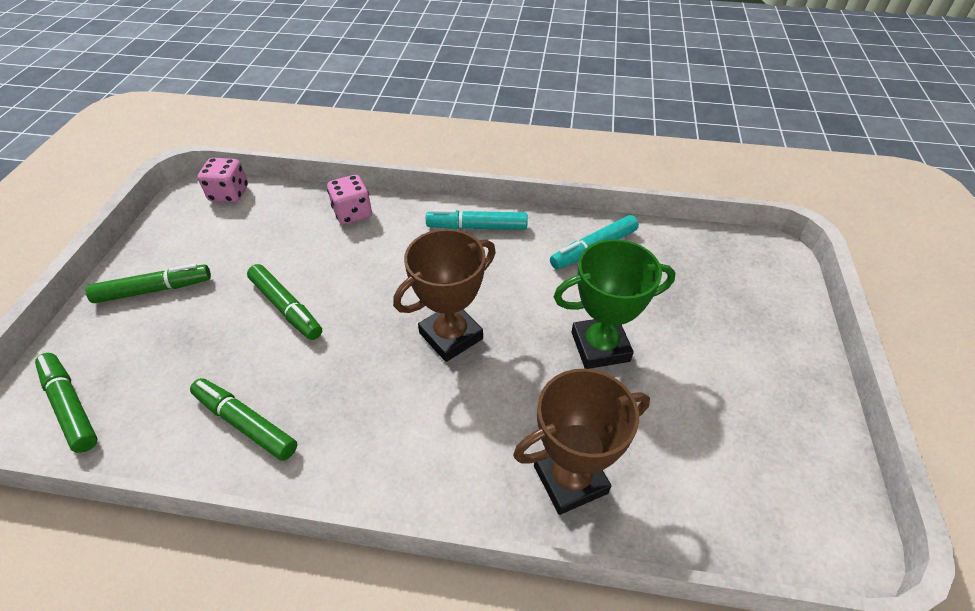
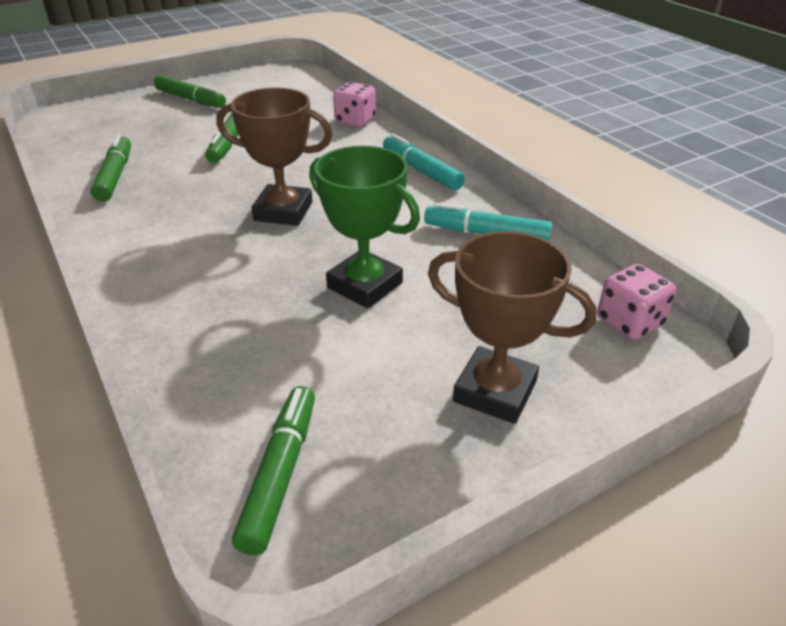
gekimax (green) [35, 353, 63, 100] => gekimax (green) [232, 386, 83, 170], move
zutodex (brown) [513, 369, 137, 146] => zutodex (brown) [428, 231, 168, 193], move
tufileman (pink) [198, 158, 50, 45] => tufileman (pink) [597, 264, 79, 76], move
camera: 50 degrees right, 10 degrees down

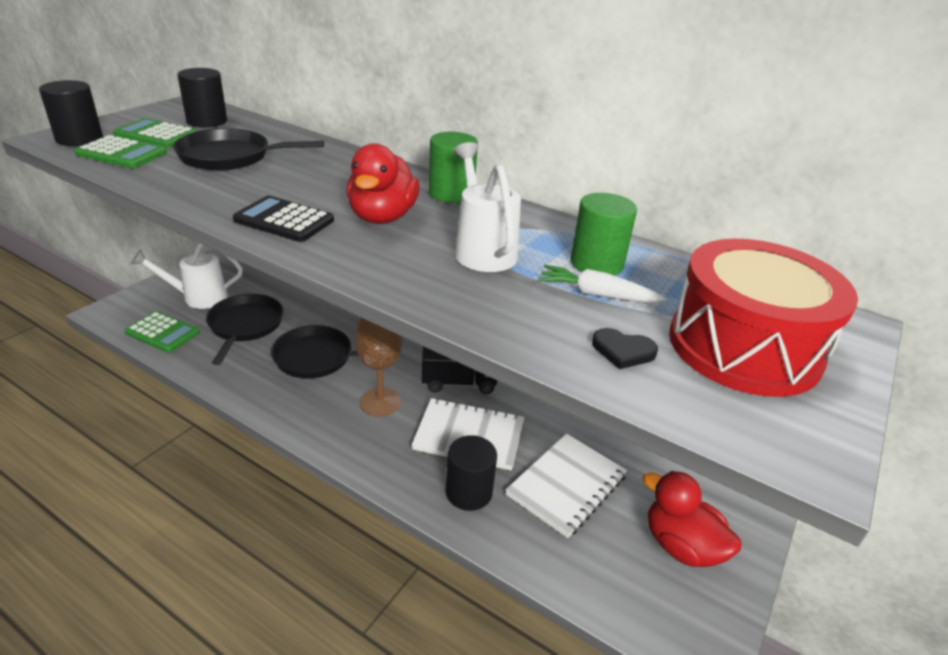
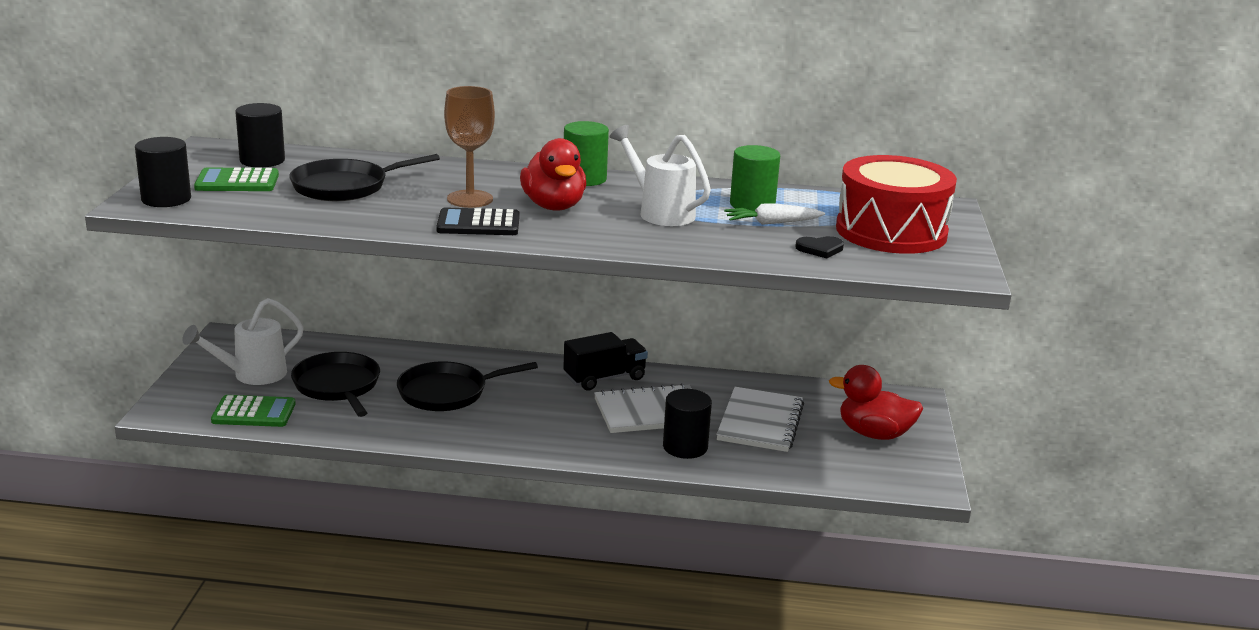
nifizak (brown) [356, 318, 46, 99] => nifizak (brown) [444, 86, 51, 122], move
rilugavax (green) [74, 135, 93, 33] => nothing
camera: 25 degrees left, 10 degrees down

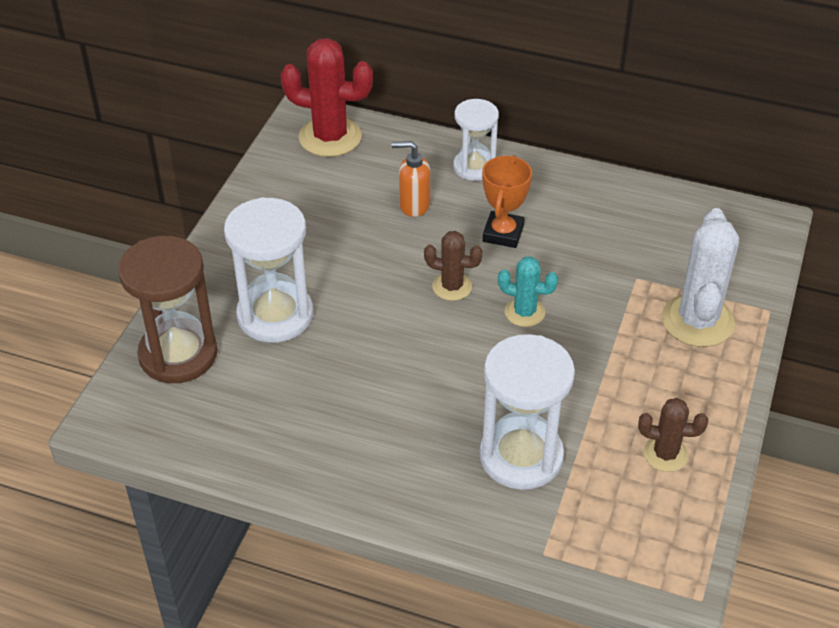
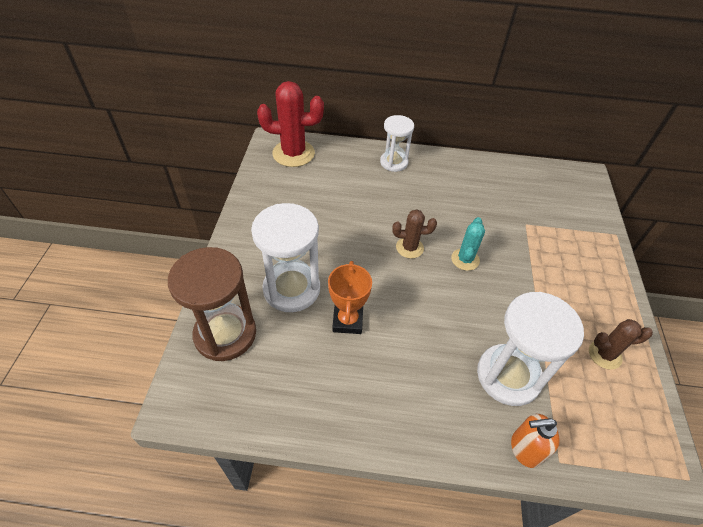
zutodex (orange) [482, 155, 50, 93] => zutodex (orange) [328, 261, 44, 73], move
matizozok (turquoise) [498, 256, 60, 71] => matizozok (turquoise) [451, 217, 34, 54], 75 degrees counterclockwise
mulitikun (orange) [392, 141, 38, 76] => mulitikun (orange) [511, 414, 49, 54], move
matizozok (white) [662, 208, 77, 139] => nothing
camera: 15 degrees left, 5 degrees up

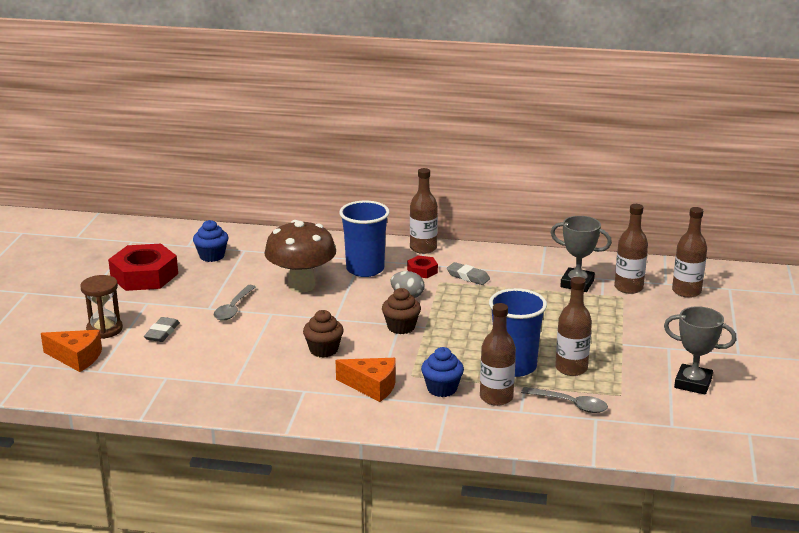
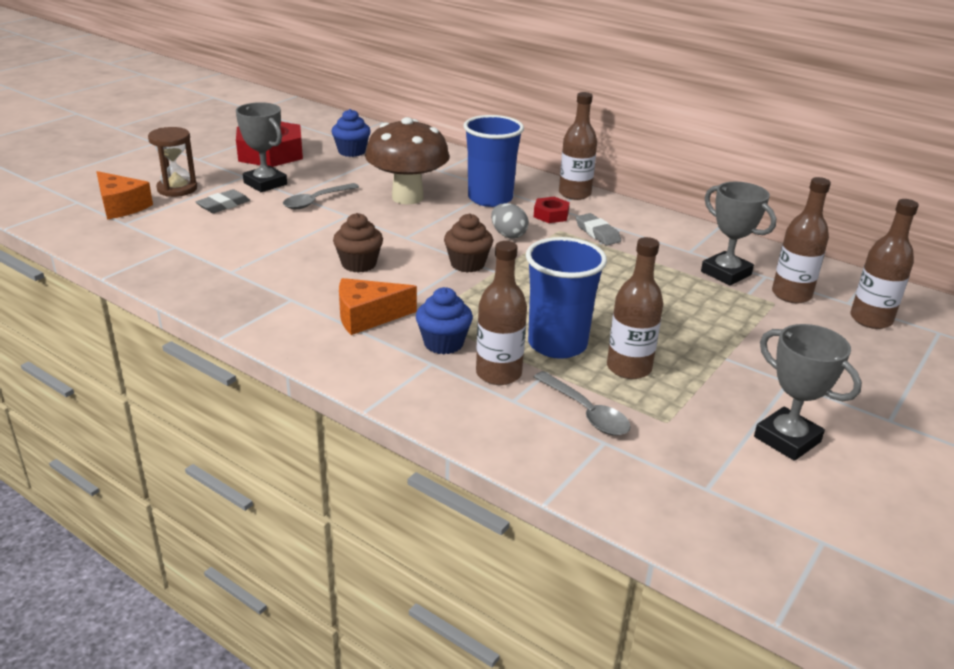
nothing => zutodex (grey) [236, 102, 51, 90]
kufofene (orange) [336, 358, 60, 44] => kufofene (orange) [339, 278, 78, 57], 120 degrees clockwise
camera: 25 degrees right, 5 degrees up

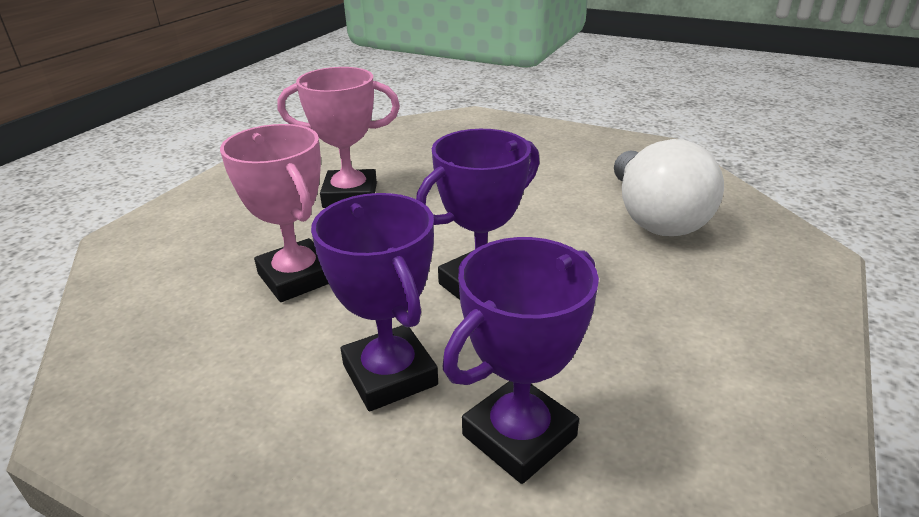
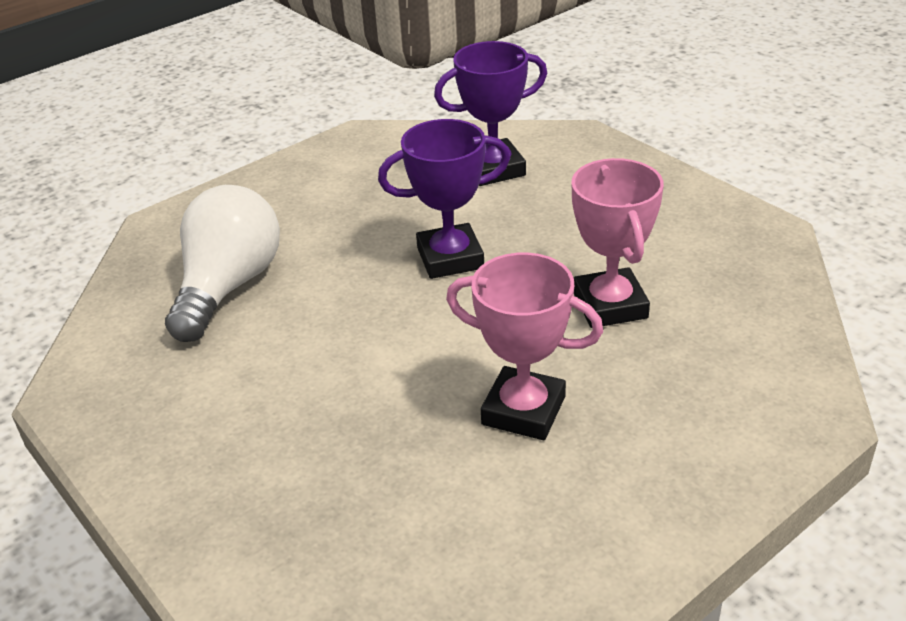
zutodex (purple) [311, 193, 127, 218] => nothing
camera: 155 degrees left, 5 degrees up

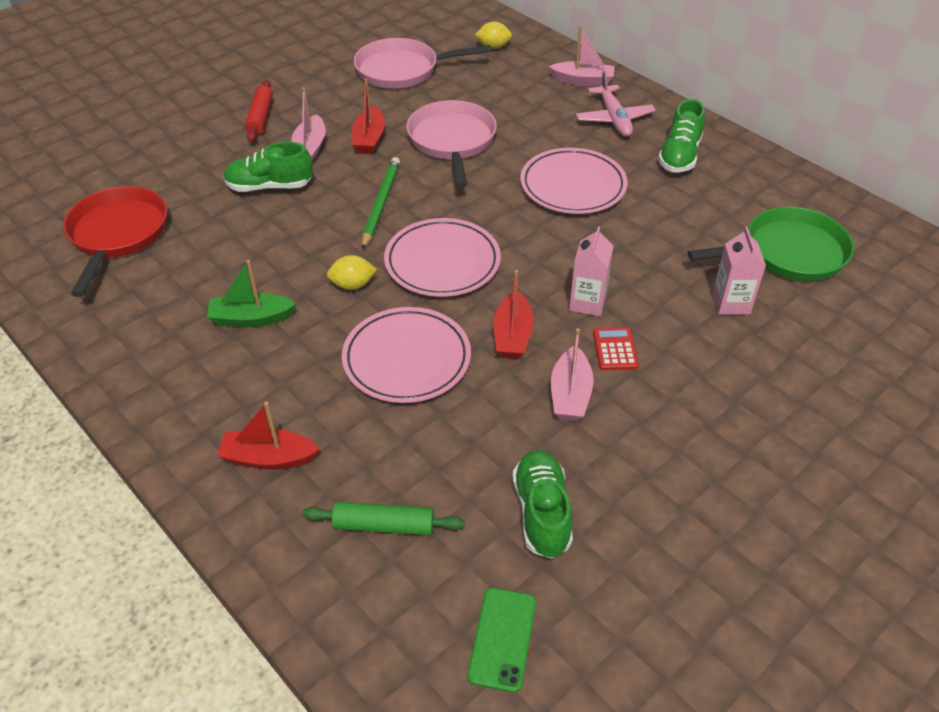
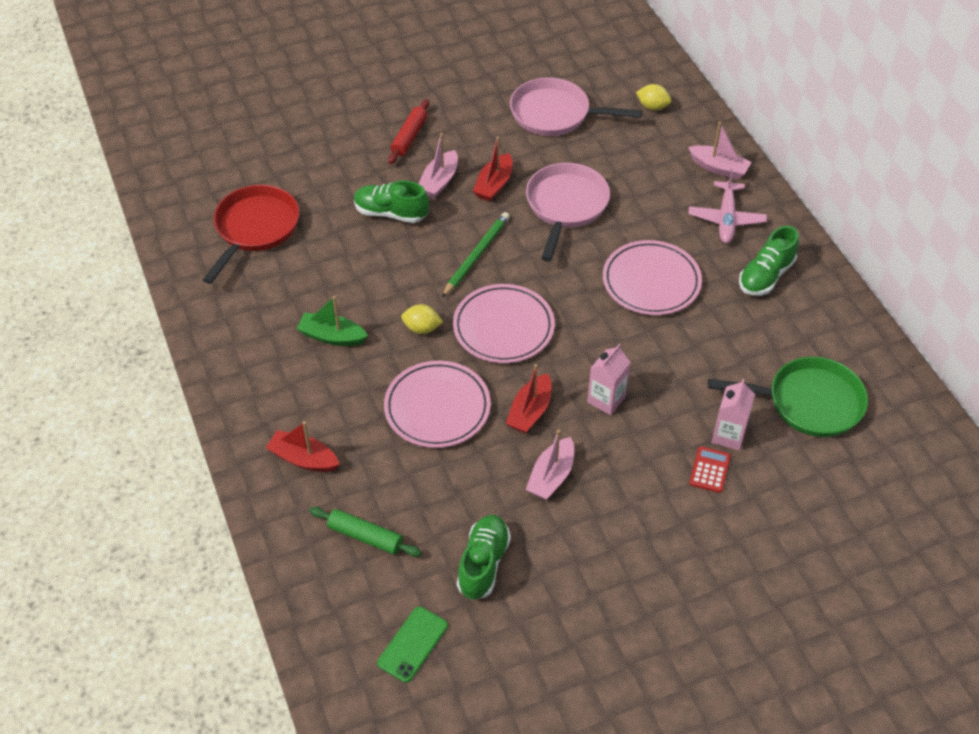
rilugavax (red) [593, 327, 46, 43] => rilugavax (red) [689, 446, 42, 47], move
camera: 20 degrees right, 5 degrees up

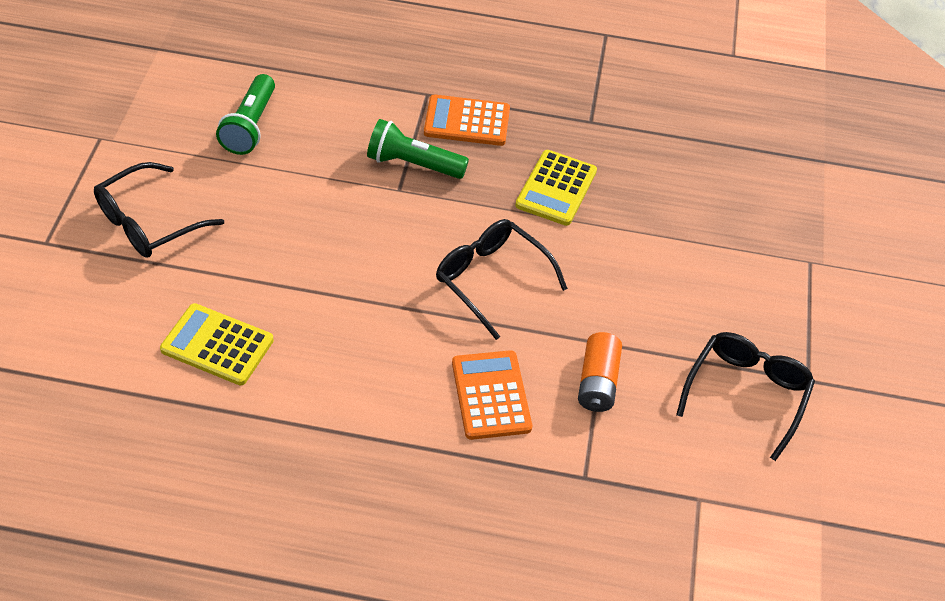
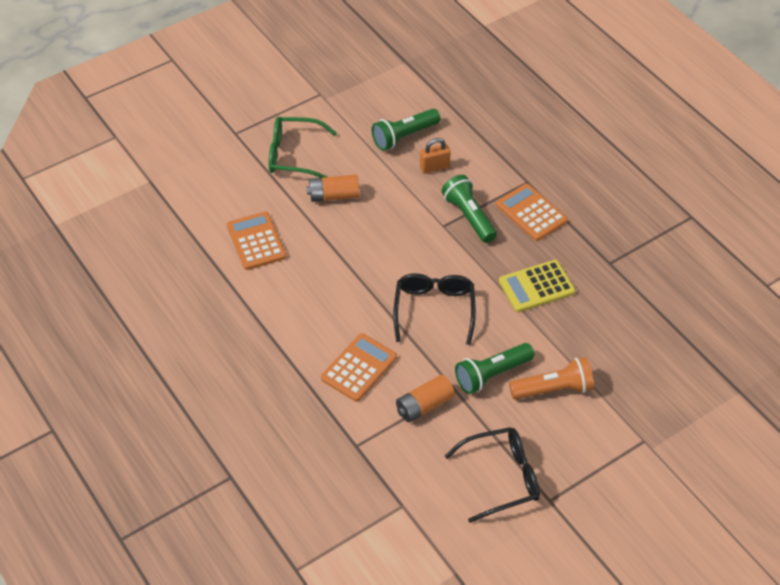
rilugavax (yellow) [160, 303, 114, 82] => rilugavax (orange) [227, 211, 59, 59]
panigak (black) [94, 162, 130, 96] => panigak (green) [269, 117, 68, 61]
nothing => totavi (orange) [307, 175, 52, 27]
nothing => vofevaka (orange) [420, 138, 31, 36]
nothing => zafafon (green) [455, 343, 79, 51]
nothing => zafafon (orange) [509, 357, 85, 42]
camera: 50 degrees right, 0 degrees up

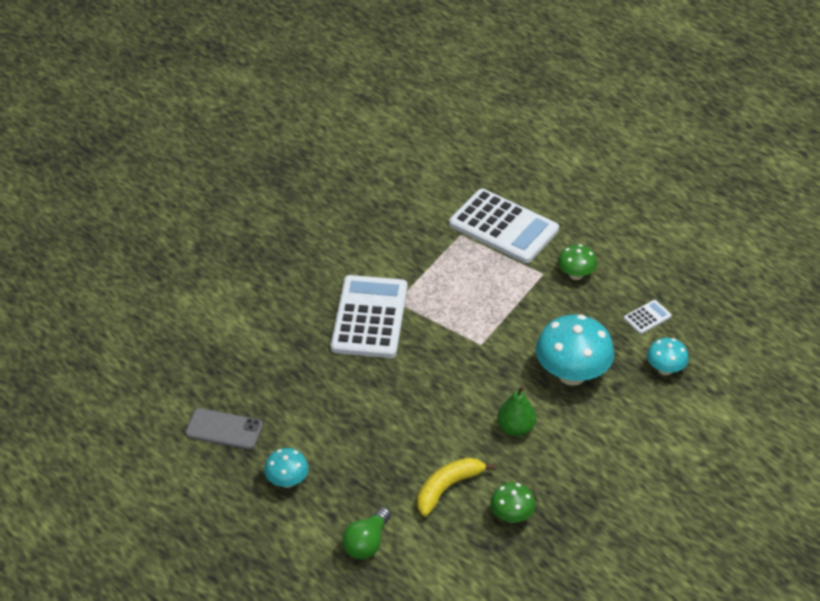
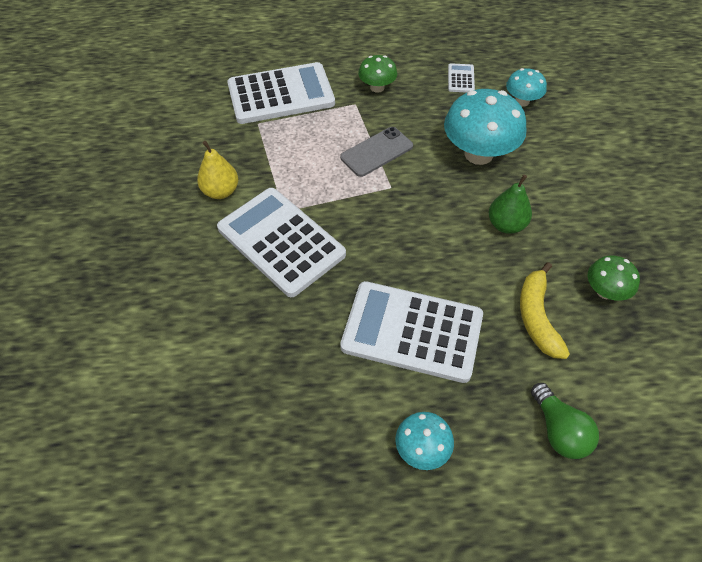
nothing => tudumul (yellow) [197, 141, 41, 58]
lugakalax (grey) [185, 408, 78, 42] => lugakalax (grey) [340, 127, 73, 50], move
nothing => rilugavax (white) [340, 281, 143, 102]
camera: 50 degrees left, 10 degrees up

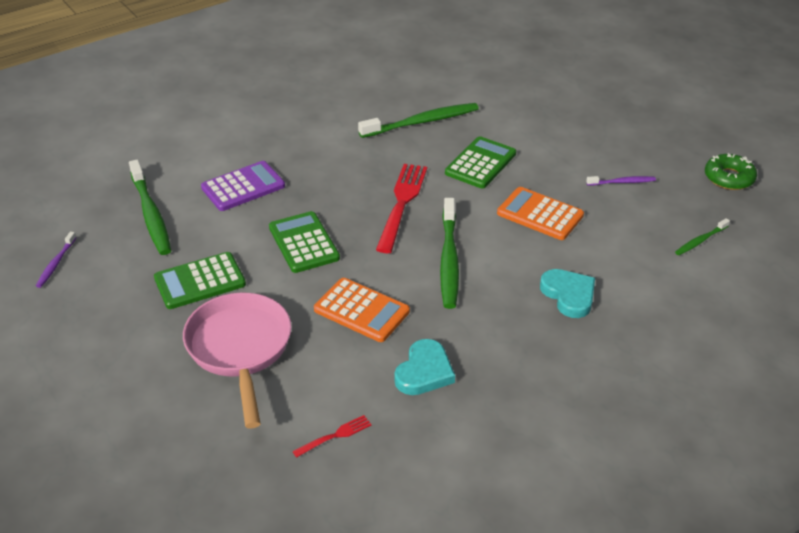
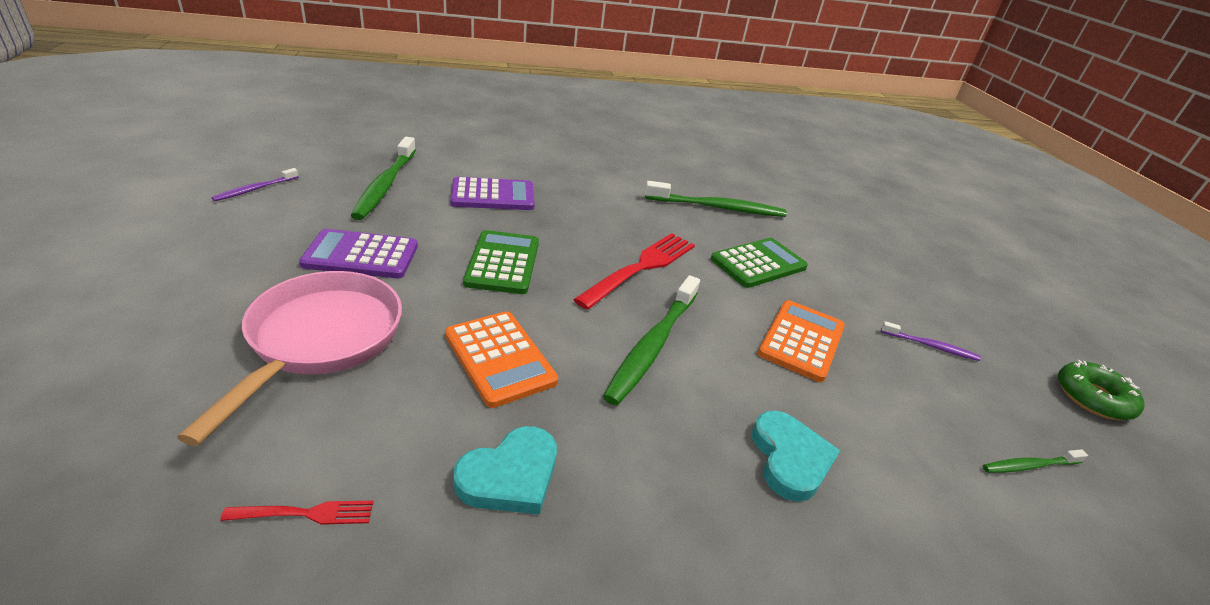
rilugavax (green) [154, 252, 92, 57] => rilugavax (purple) [299, 229, 119, 49]
rilugavax (orange) [497, 187, 87, 53] => rilugavax (orange) [758, 300, 87, 82], 60 degrees clockwise
camera: 20 degrees right, 5 degrees down

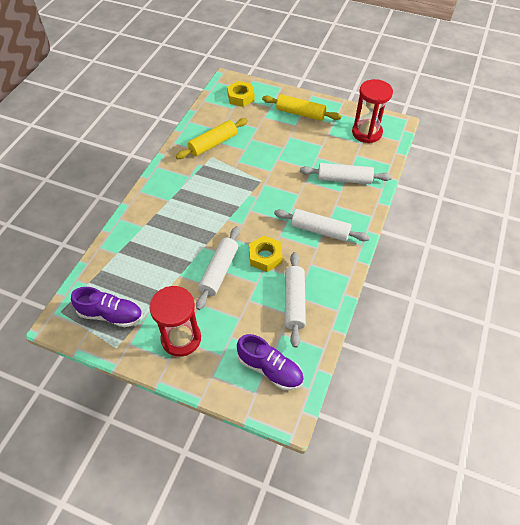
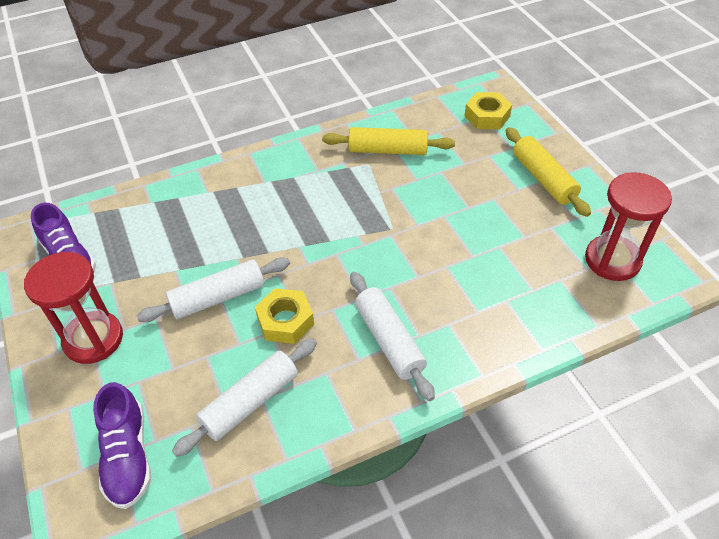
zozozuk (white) [300, 163, 92, 21] => nothing
camera: 45 degrees right, 5 degrees down

